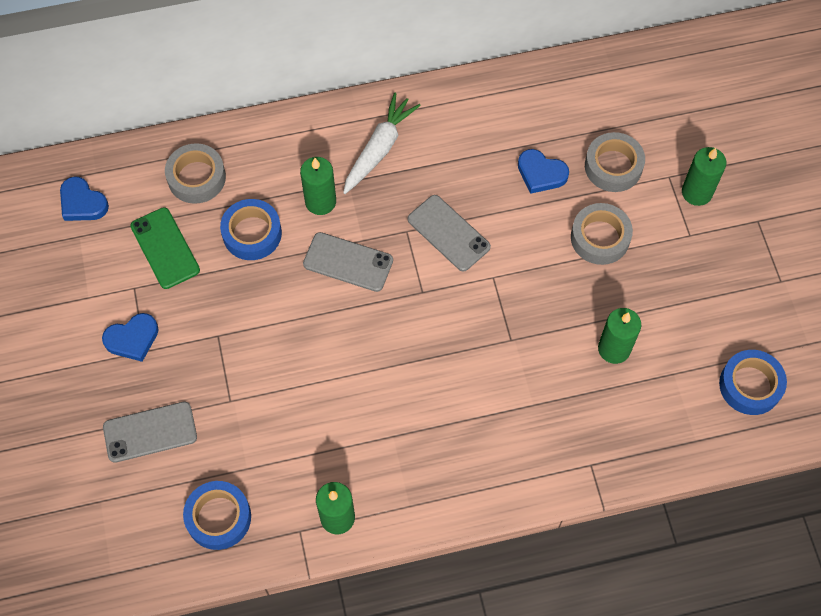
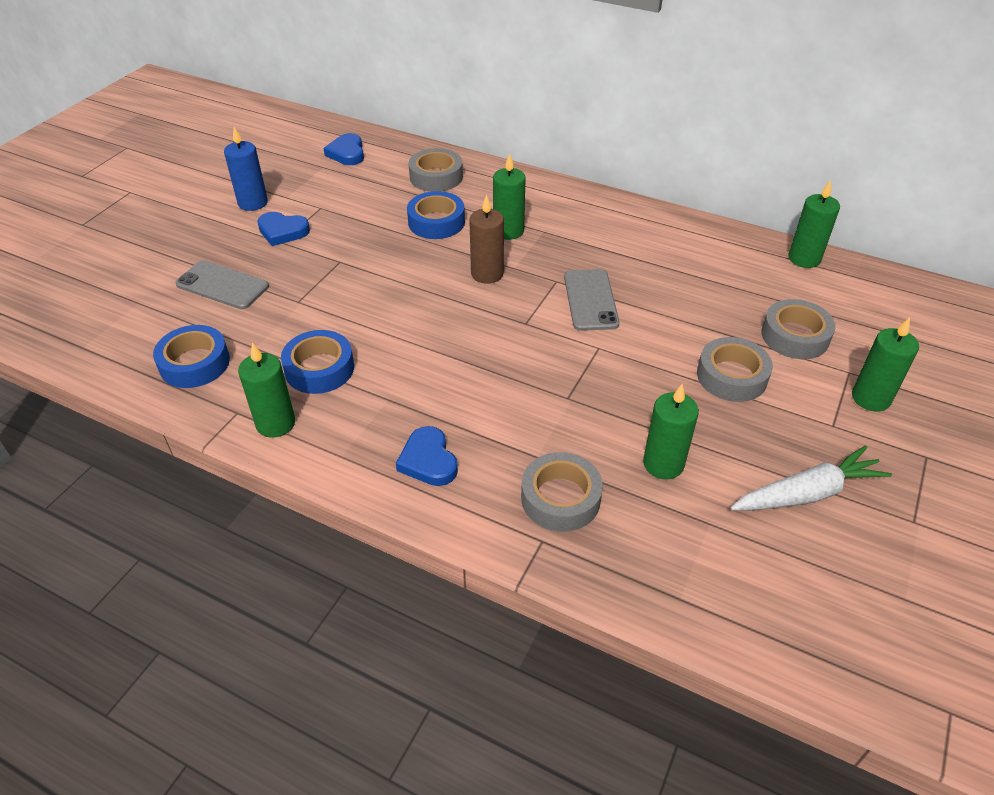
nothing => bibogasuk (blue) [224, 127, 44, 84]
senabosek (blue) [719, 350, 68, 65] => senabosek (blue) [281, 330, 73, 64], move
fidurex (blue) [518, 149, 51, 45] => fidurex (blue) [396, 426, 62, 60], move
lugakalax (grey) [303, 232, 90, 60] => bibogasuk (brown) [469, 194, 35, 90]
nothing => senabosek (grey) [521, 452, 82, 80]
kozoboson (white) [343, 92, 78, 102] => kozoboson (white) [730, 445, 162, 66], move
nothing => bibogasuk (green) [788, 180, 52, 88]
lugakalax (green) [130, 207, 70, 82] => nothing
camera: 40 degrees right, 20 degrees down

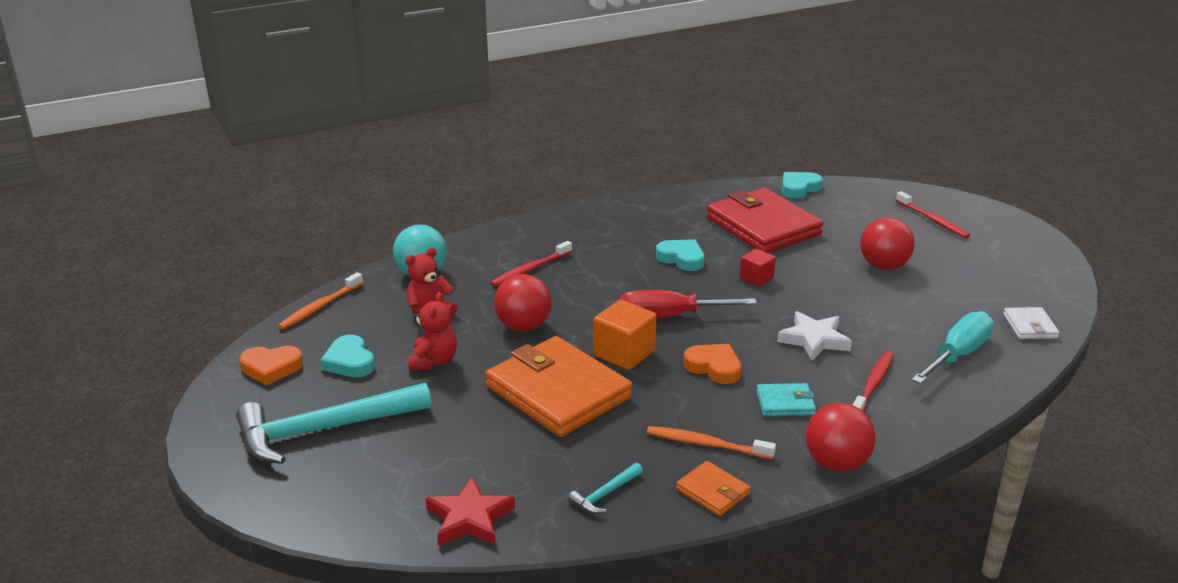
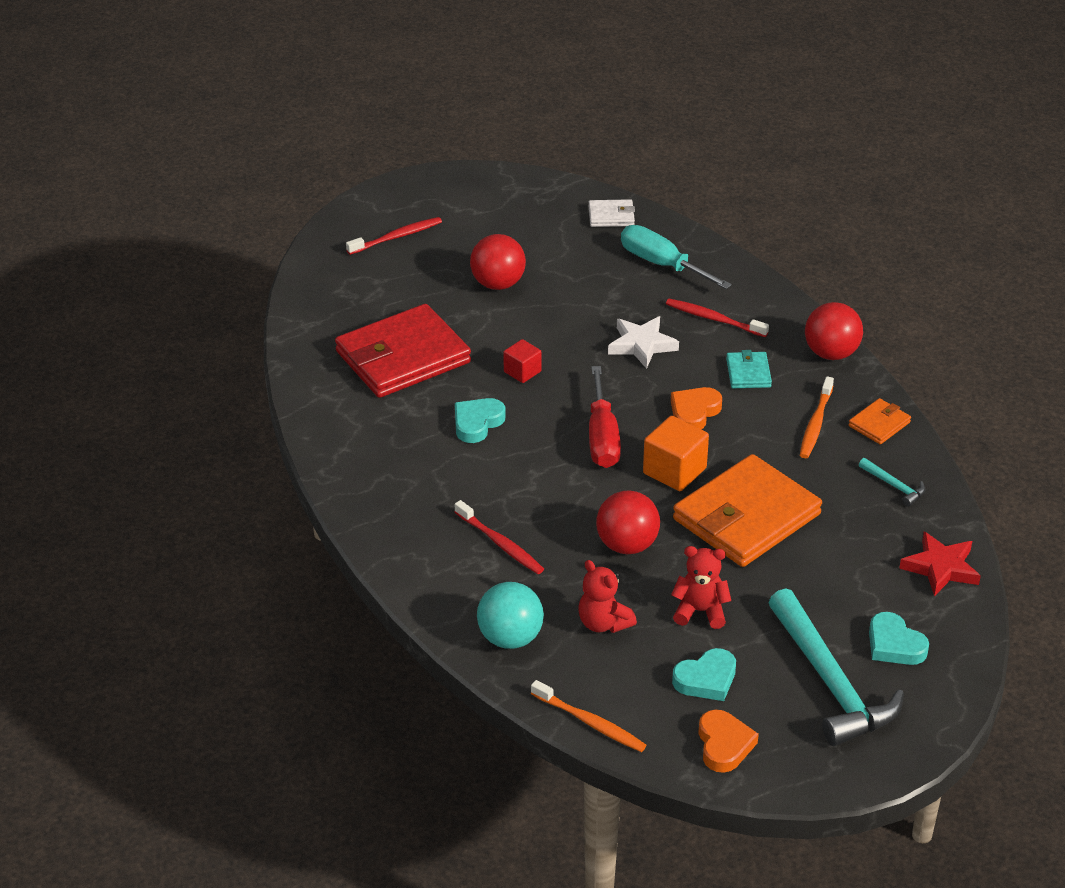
fidurex (turquoise) [782, 172, 41, 26] => fidurex (turquoise) [869, 612, 60, 53], move
camera: 90 degrees left, 10 degrees up

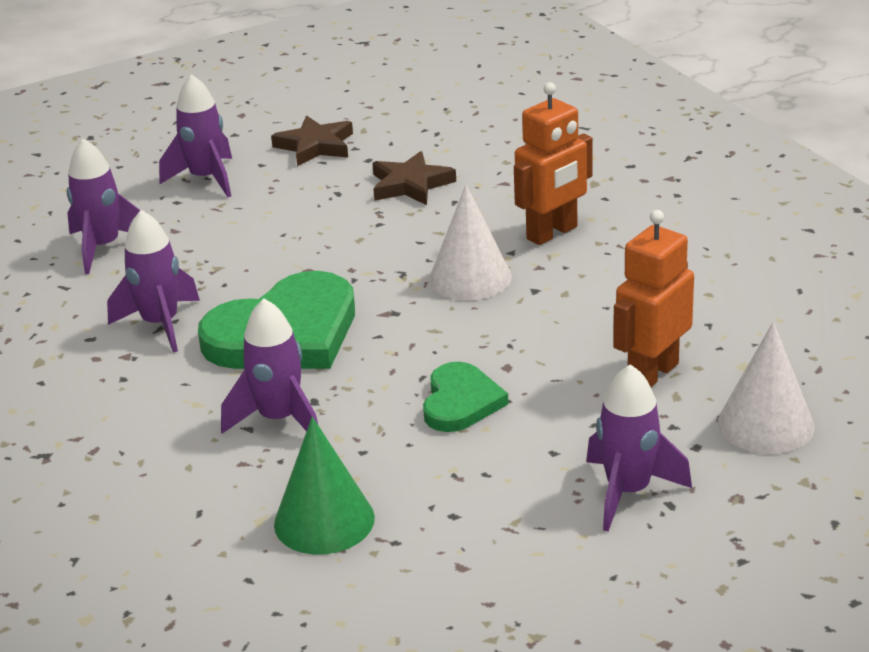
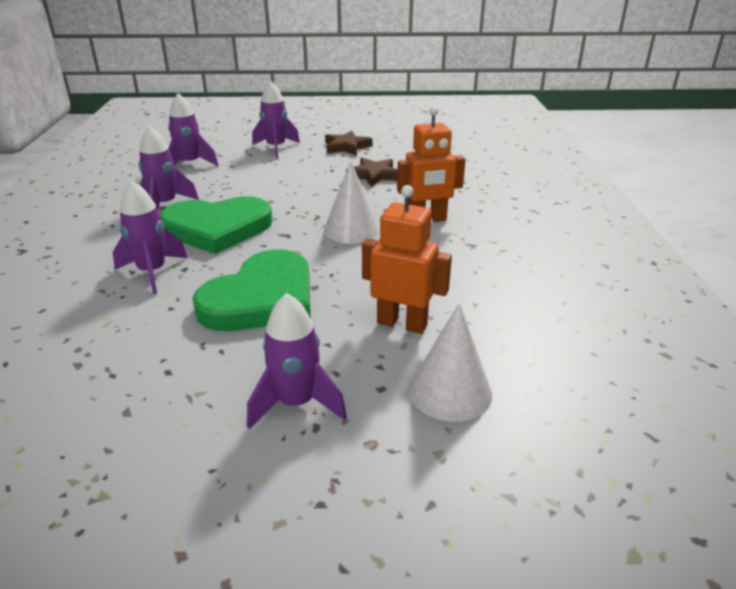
fidurex (green) [423, 362, 86, 70] => fidurex (green) [192, 249, 119, 82], x1.80
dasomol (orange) [613, 210, 81, 177] => dasomol (orange) [362, 185, 90, 149], 45 degrees clockwise
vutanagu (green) [274, 417, 101, 138] => nothing
camera: 25 degrees right, 0 degrees up

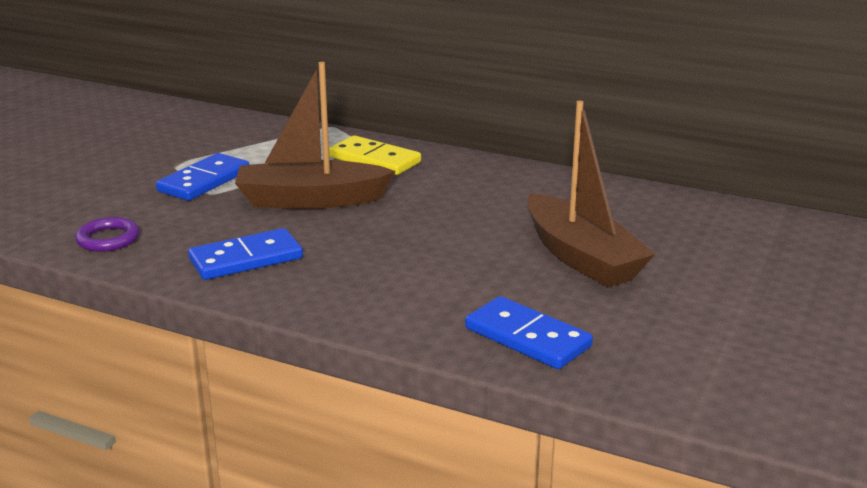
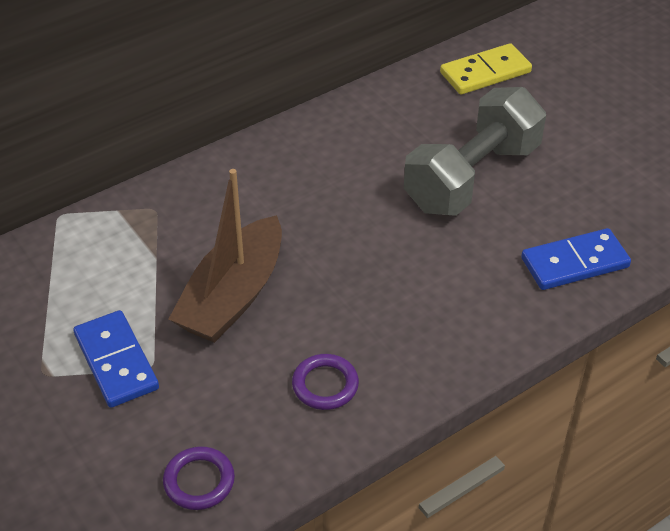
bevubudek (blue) [188, 228, 115, 52] => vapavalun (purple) [292, 354, 67, 56]
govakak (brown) [527, 101, 128, 186] => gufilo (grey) [404, 87, 142, 129]
bevubudek (yellow) [329, 136, 92, 39] => bevubudek (yellow) [440, 43, 92, 52], move
camera: 60 degrees left, 20 degrees up

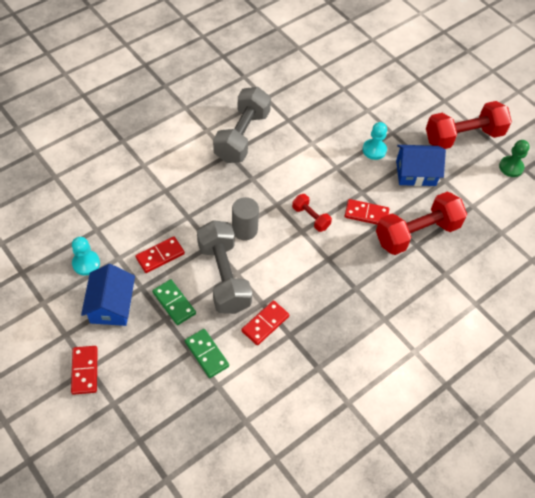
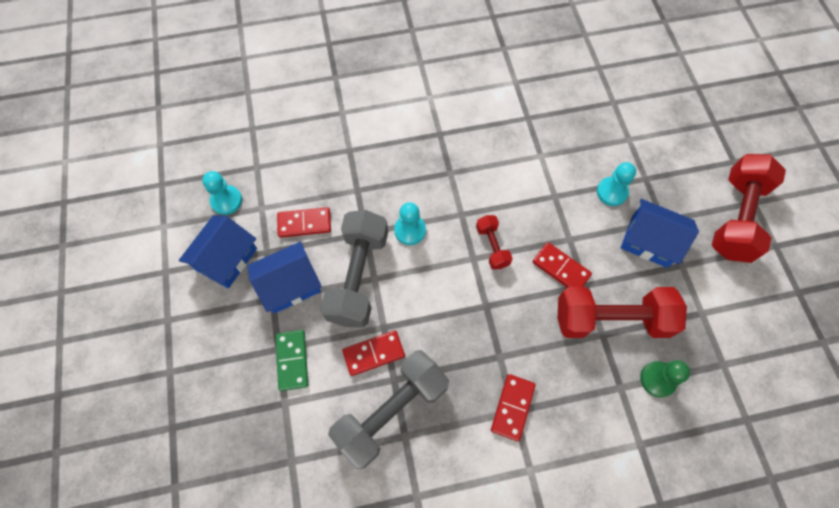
bevubudek (green) [152, 279, 44, 46] => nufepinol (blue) [247, 242, 75, 71]
gufilo (grey) [213, 87, 58, 76] => gufilo (grey) [328, 350, 121, 119], move
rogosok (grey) [232, 197, 27, 43] => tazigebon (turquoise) [394, 202, 32, 43]
bevubudek (red) [71, 346, 27, 49] => bevubudek (red) [491, 374, 45, 67], move
tazigebon (green) [499, 140, 31, 37] => tazigebon (green) [640, 360, 50, 38], move
gufilo (red) [426, 101, 86, 48] => gufilo (red) [712, 154, 74, 109], 75 degrees counterclockwise
camera: 30 degrees right, 10 degrees up

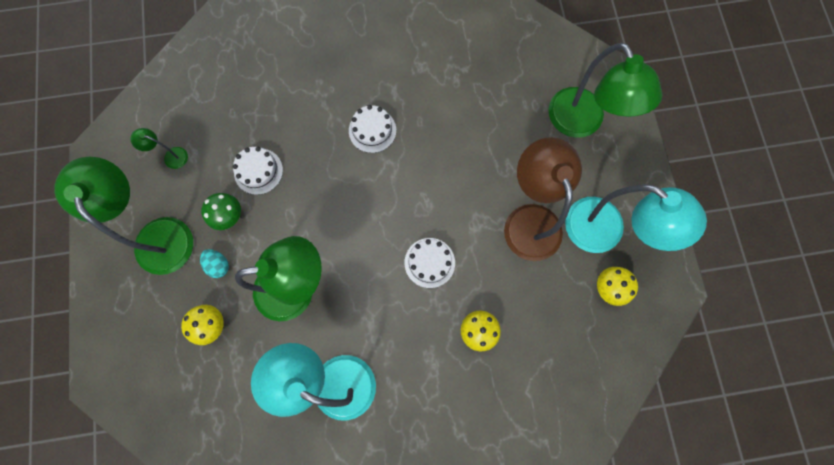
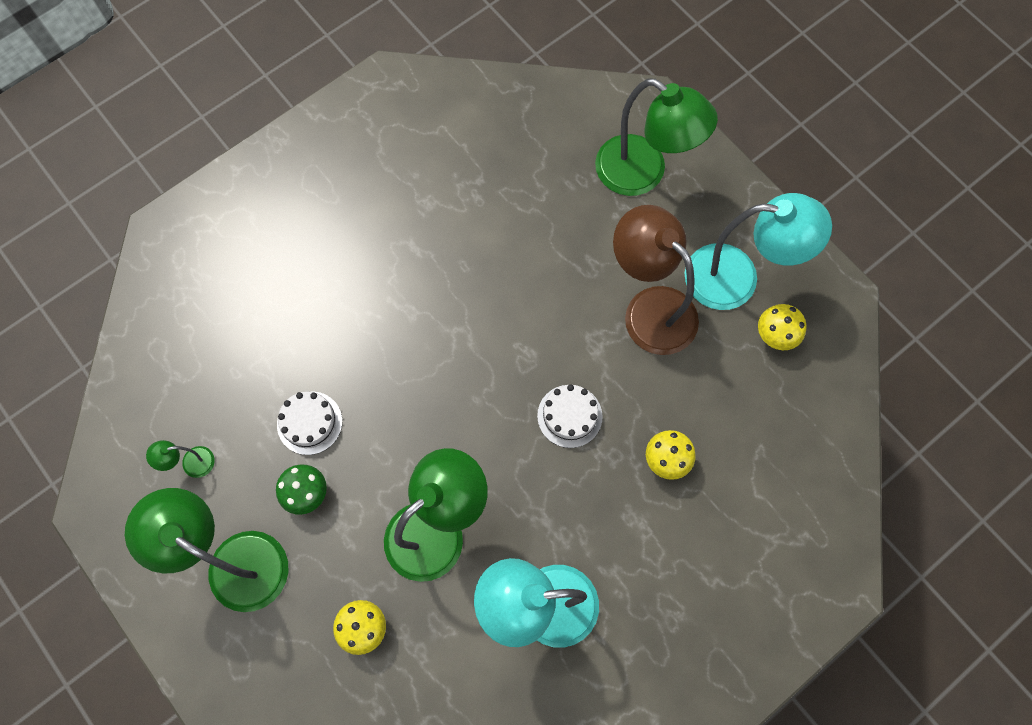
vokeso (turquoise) [200, 249, 29, 29] => nothing
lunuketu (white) [349, 105, 47, 48] => nothing
camera: 30 degrees left, 5 degrees down

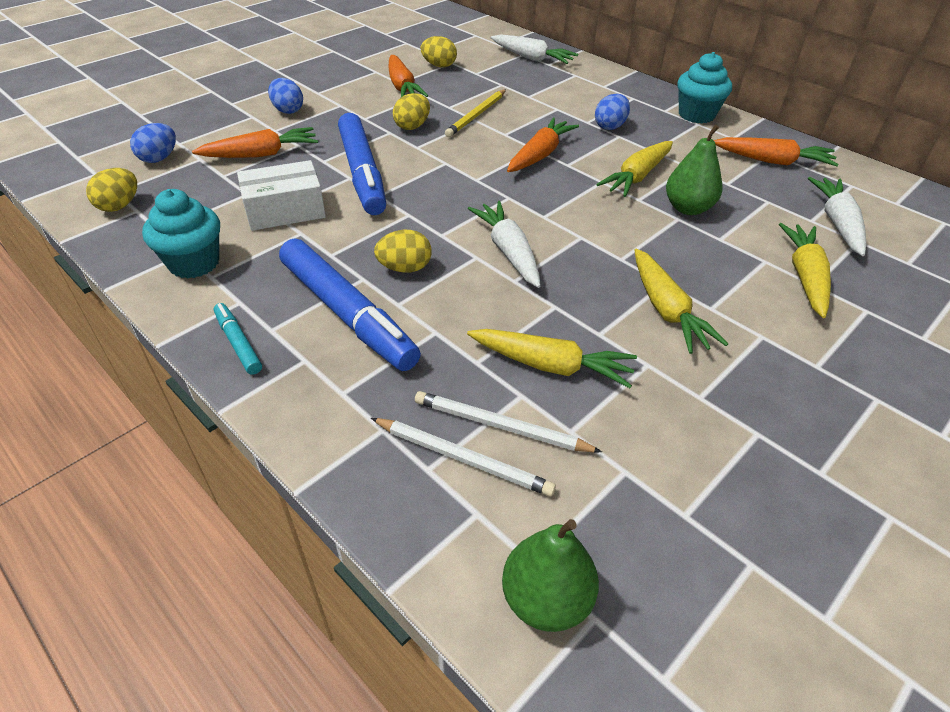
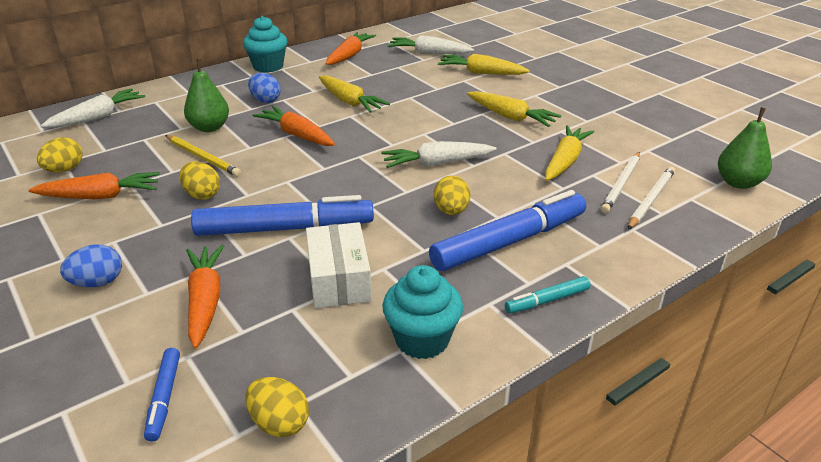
vokeso (blue) [130, 123, 46, 40] => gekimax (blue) [144, 348, 36, 94]
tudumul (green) [666, 124, 56, 91] => tudumul (green) [184, 59, 45, 73], move
kozoboson (yellow) [634, 249, 94, 105] => kozoboson (yellow) [467, 91, 95, 36], 45 degrees clockwise
camera: 80 degrees left, 10 degrees down

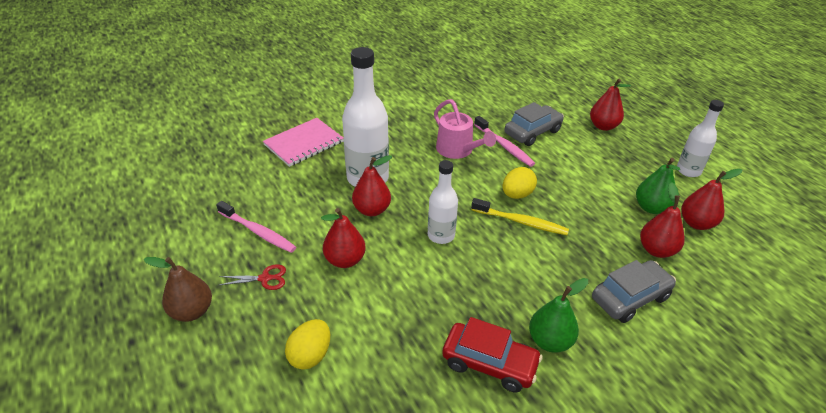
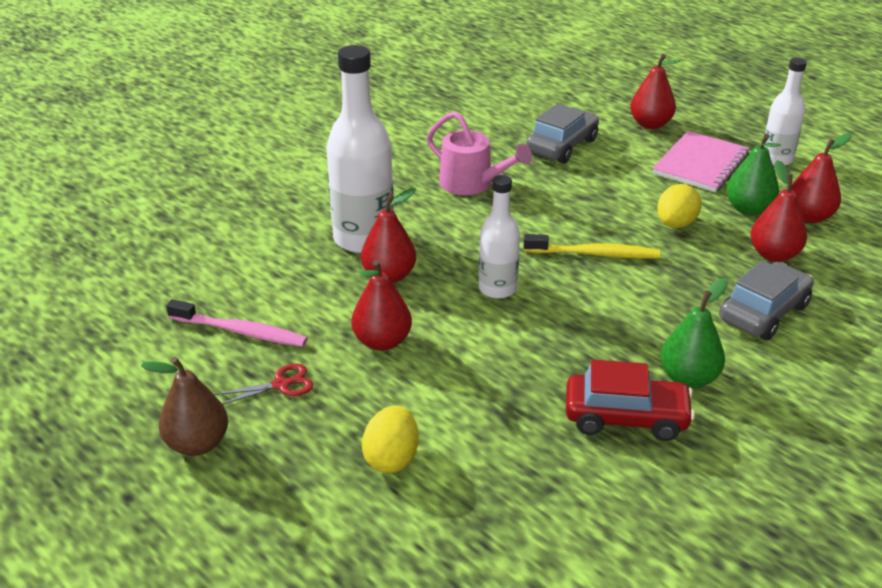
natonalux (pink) [263, 118, 81, 49] => natonalux (pink) [652, 131, 97, 61], move
vokeso (yellow) [502, 167, 35, 32] => vokeso (yellow) [657, 184, 45, 44], move
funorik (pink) [474, 116, 61, 51] => nothing
camera: 15 degrees left, 5 degrees down

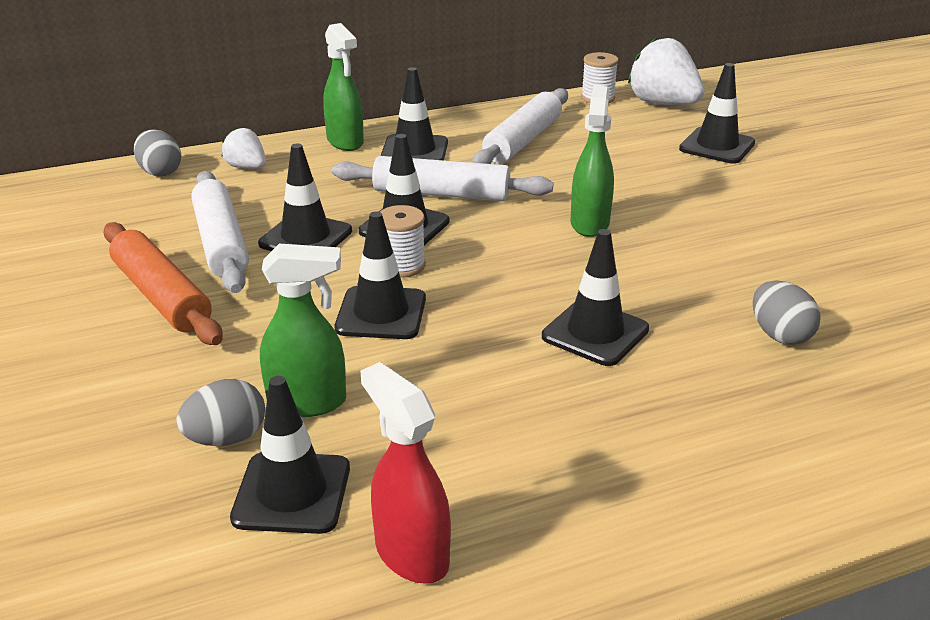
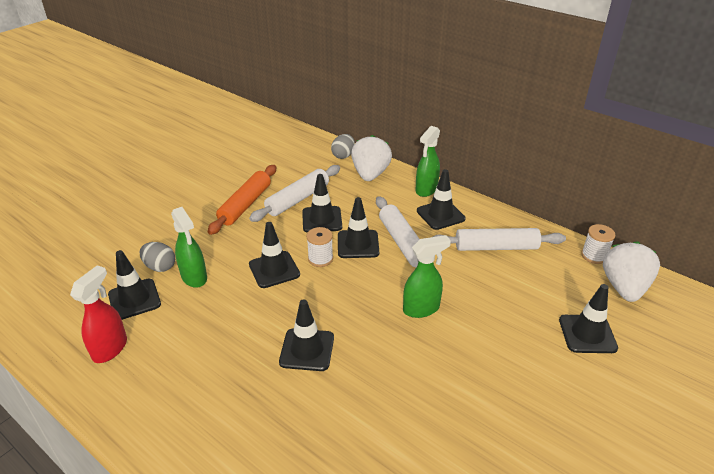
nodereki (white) [222, 128, 44, 41] => nodereki (white) [351, 135, 41, 46], x1.83
vokeso (grey) [753, 281, 68, 64] => nothing
camera: 60 degrees right, 5 degrees up

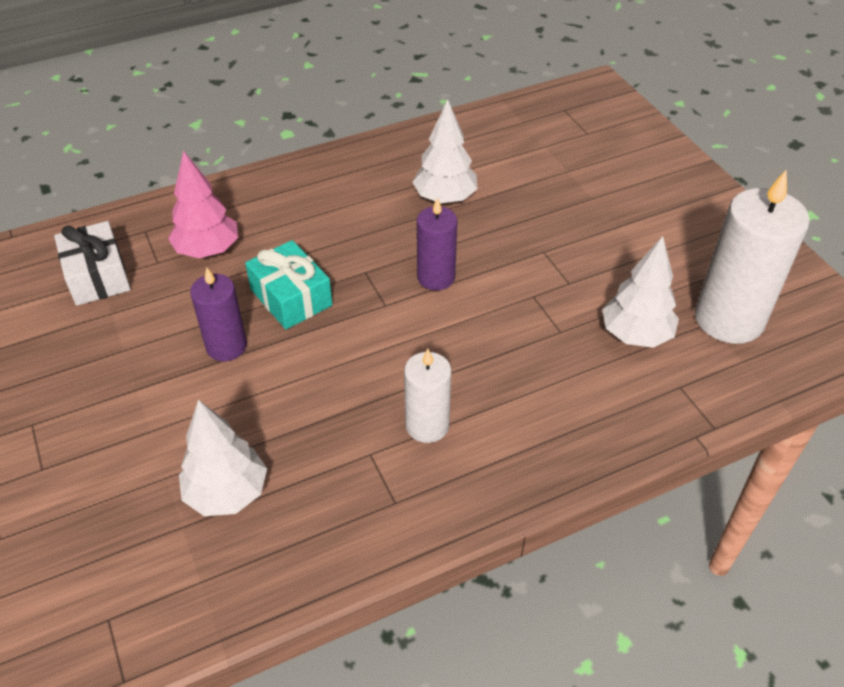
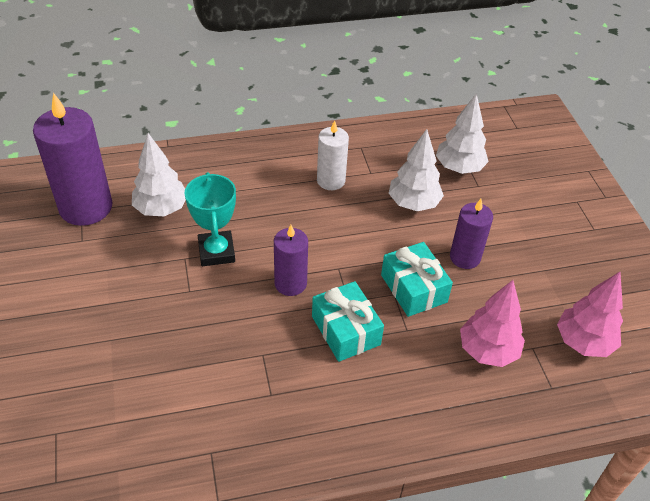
bibogasuk (white) [695, 170, 115, 174] => bibogasuk (purple) [33, 93, 79, 133]
nothing => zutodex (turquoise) [185, 172, 51, 94]
nothing => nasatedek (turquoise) [312, 281, 72, 81]
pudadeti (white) [413, 100, 65, 104] => pudadeti (white) [388, 129, 56, 82], move
nasatedek (white) [54, 221, 77, 85] => pudadeti (pink) [557, 272, 66, 85]
camera: 170 degrees left, 0 degrees up

